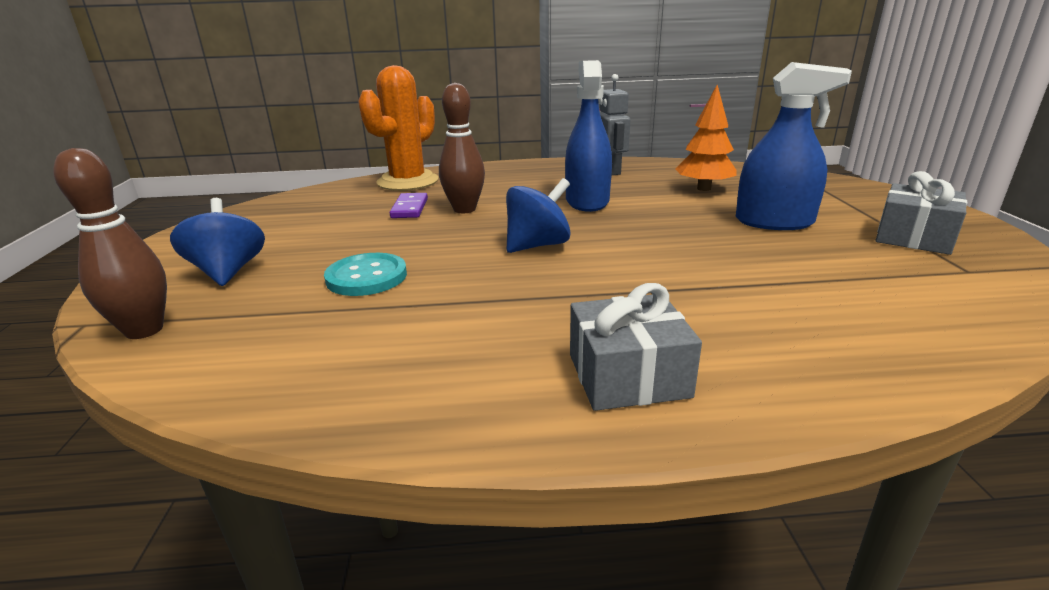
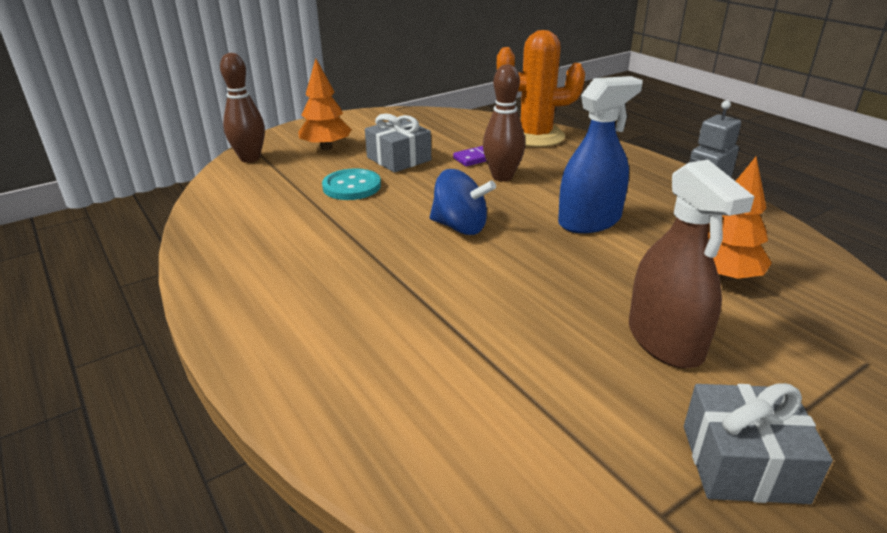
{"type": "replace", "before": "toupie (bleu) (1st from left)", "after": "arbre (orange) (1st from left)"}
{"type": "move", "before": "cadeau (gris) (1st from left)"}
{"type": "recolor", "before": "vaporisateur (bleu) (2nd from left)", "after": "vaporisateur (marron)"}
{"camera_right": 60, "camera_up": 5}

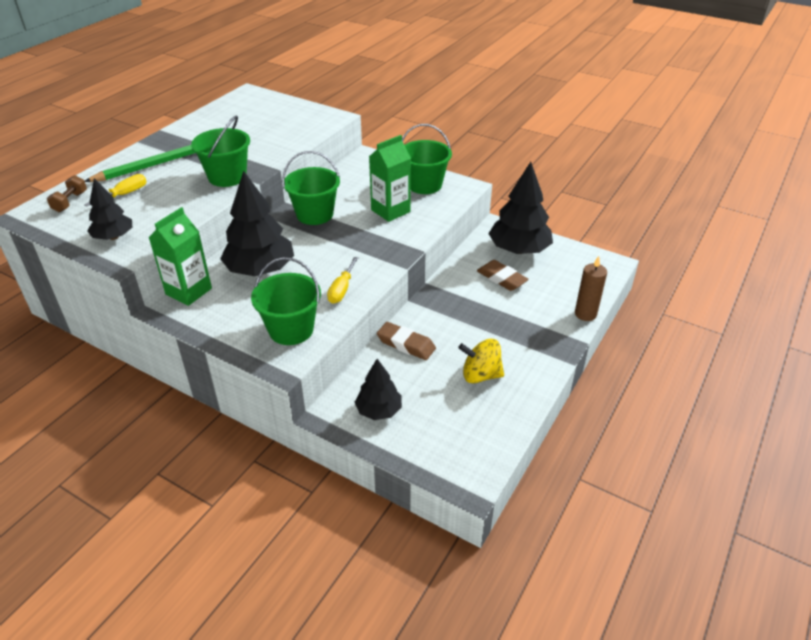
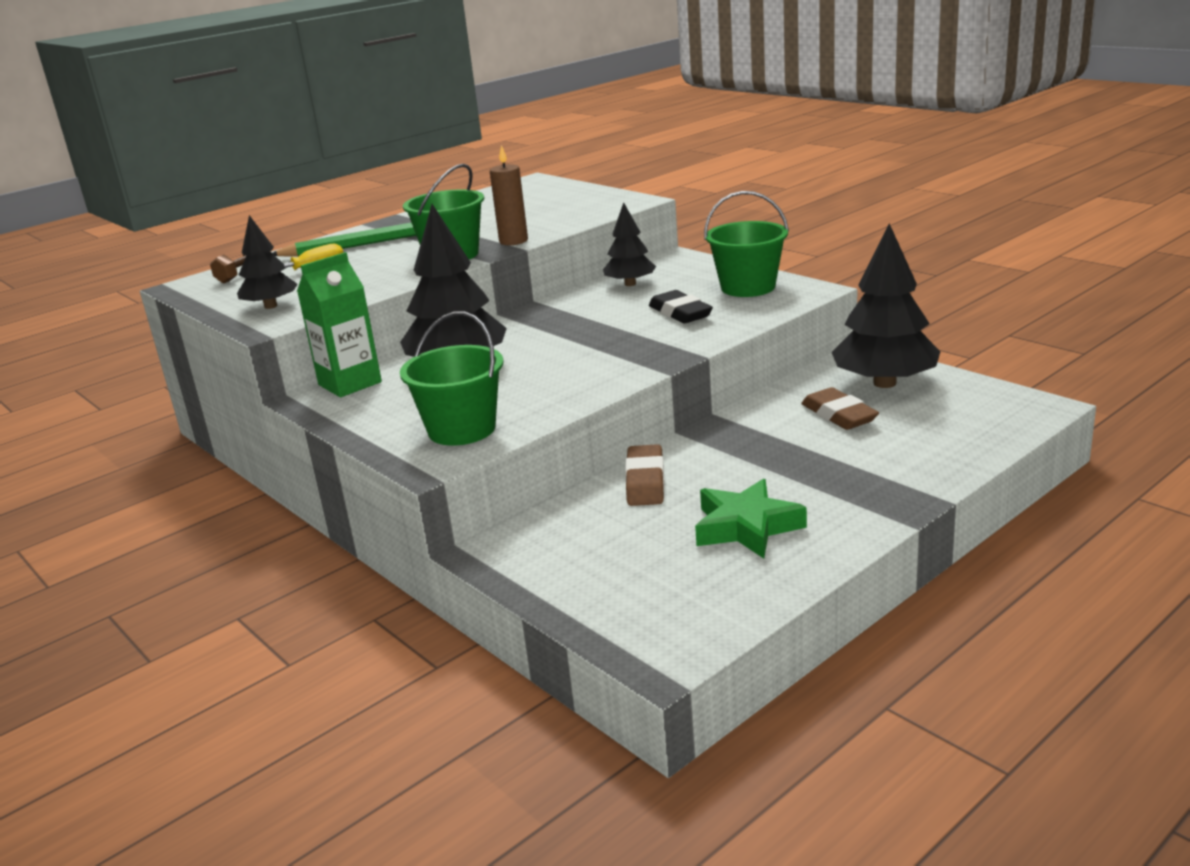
{"type": "move", "before": "bougie (marron)"}
{"type": "move", "before": "arbre (noir) (3rd from left)"}
{"type": "rotate", "before": "gomme (marron) (1st from left)", "turn": 45}
{"type": "replace", "before": "brique de lait (vert) (2nd from left)", "after": "gomme (noir)"}
{"type": "replace", "before": "toupie (jaune)", "after": "étoile (vert)"}
{"type": "delete", "before": "seau (vert) (3rd from left)"}
{"type": "delete", "before": "tournevis (jaune) (2nd from left)"}
{"camera_right": 20, "camera_up": -15}

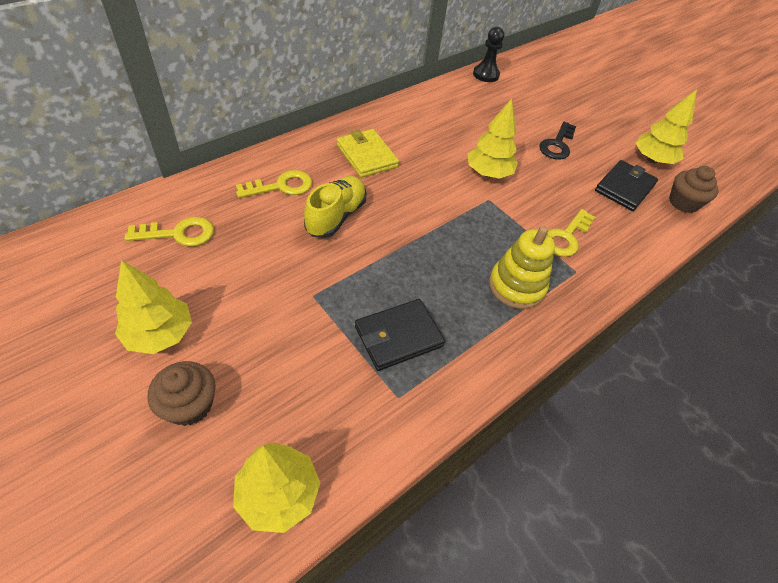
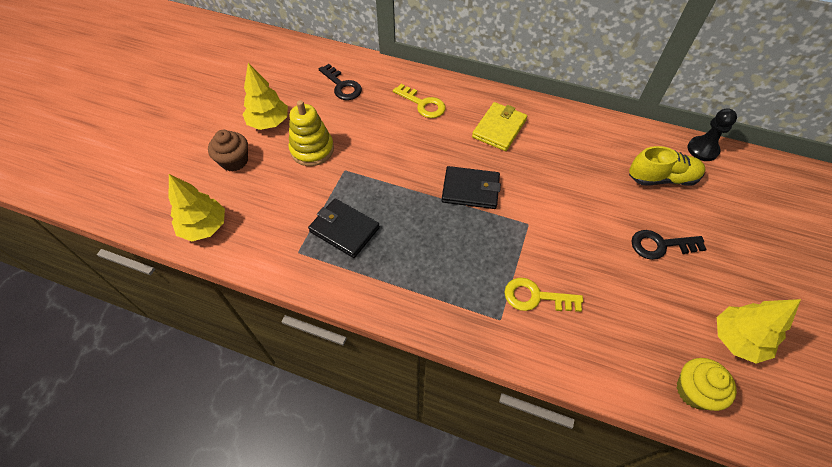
{"type": "move", "before": "jouet à empiler (jaune)"}
{"type": "recolor", "before": "clé (jaune) (1st from left)", "after": "clé (noir) (1st from left)"}
{"type": "move", "before": "portefeuille (noir) (2nd from left)"}
{"type": "move", "before": "chaussure (jaune)"}
{"type": "recolor", "before": "muffin (marron) (2nd from left)", "after": "muffin (jaune)"}
{"type": "delete", "before": "arbre (jaune) (3rd from left)"}
{"camera_right": 65, "camera_up": 5}

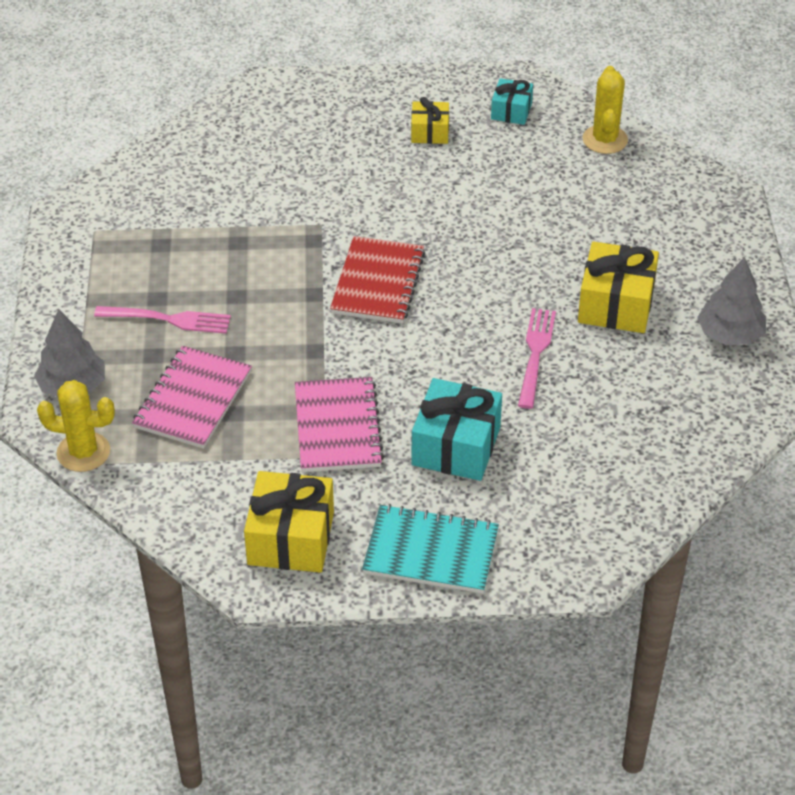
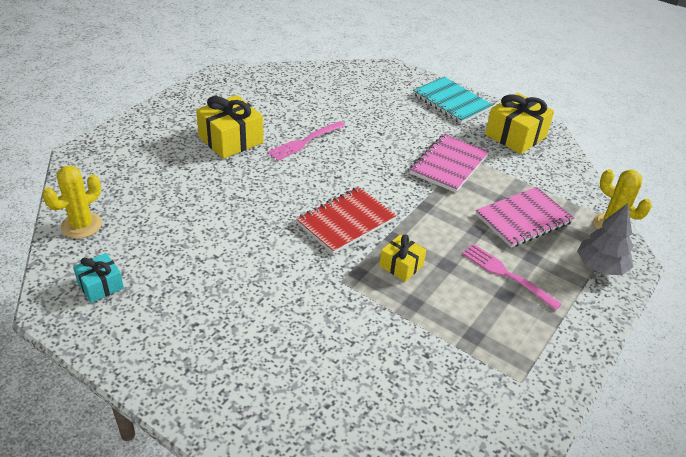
{"type": "move", "before": "cadeau (jaune) (2nd from left)"}
{"type": "delete", "before": "cadeau (turquoise) (1st from left)"}
{"type": "delete", "before": "arbre (gris) (2nd from left)"}
{"camera_right": -145, "camera_up": -5}

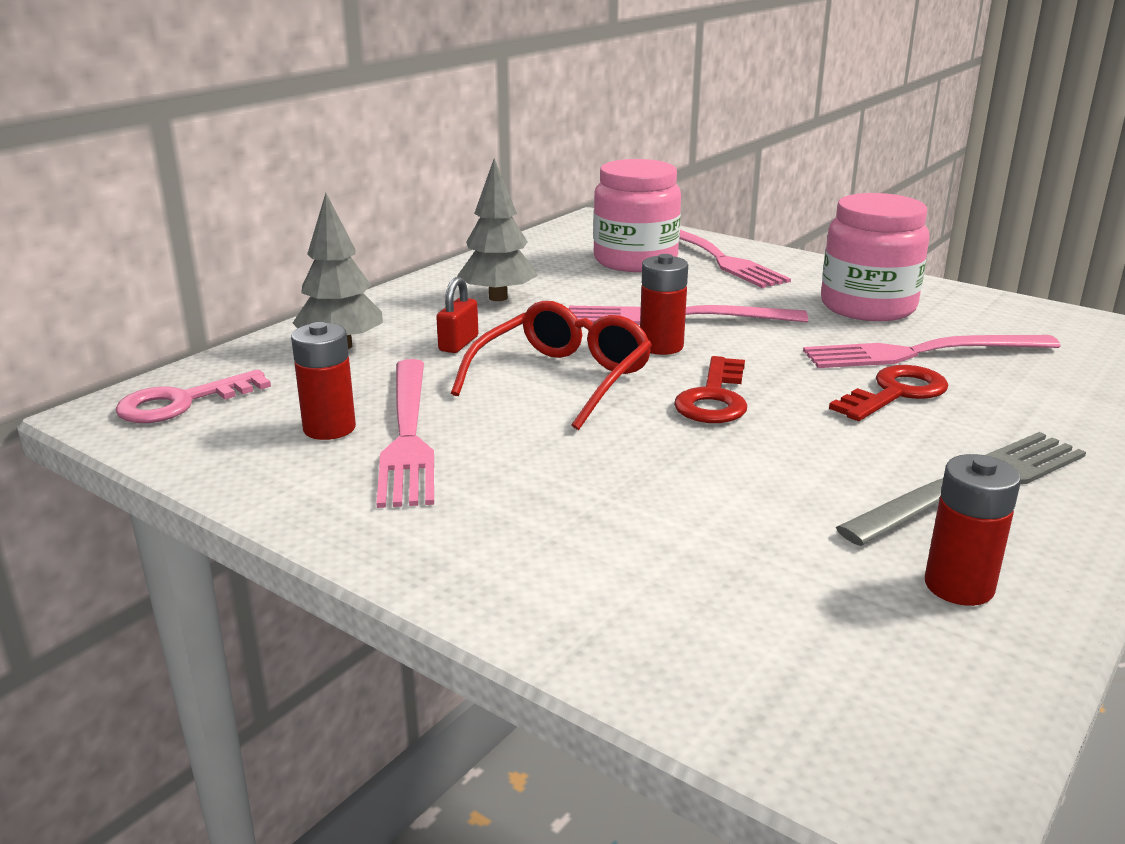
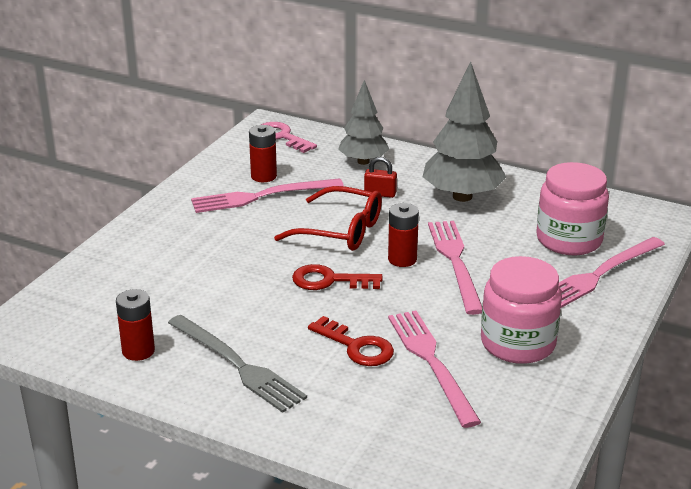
{"type": "resize", "before": "arbre (gris) (2nd from left)", "scale": 1.55}
{"camera_right": 80, "camera_up": 5}

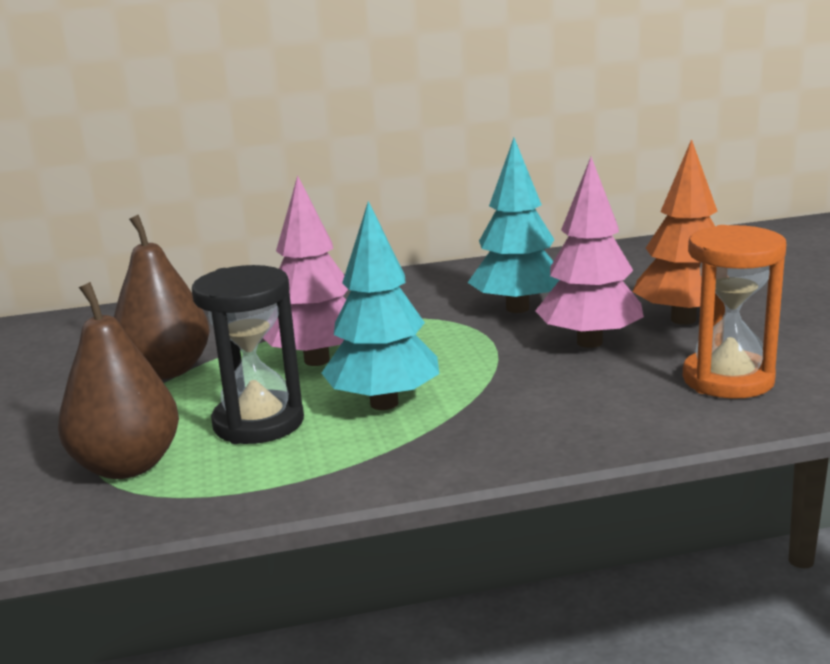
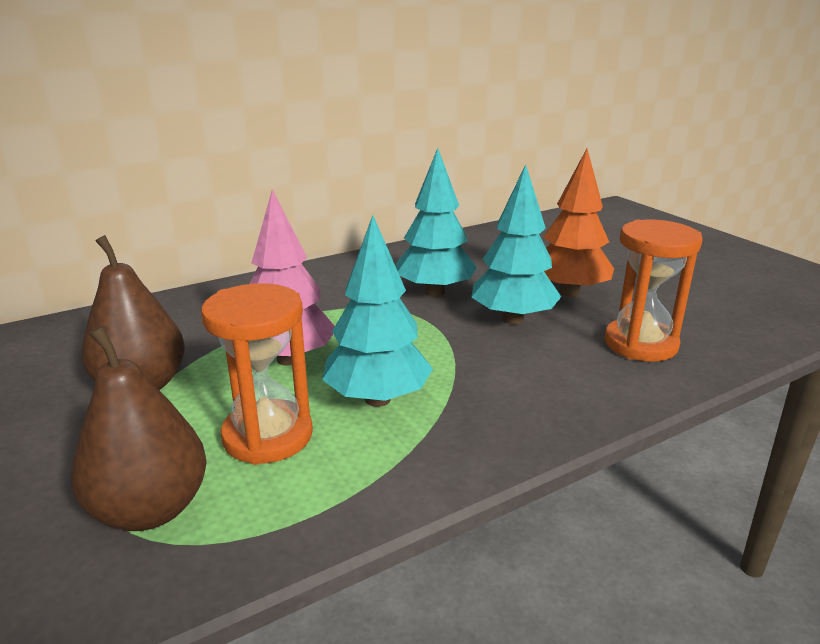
{"type": "recolor", "before": "sablier (noir)", "after": "sablier (orange) (1st from left)"}
{"type": "recolor", "before": "arbre (rose) (2nd from left)", "after": "arbre (turquoise) (3rd from left)"}
{"camera_right": -20, "camera_up": 5}

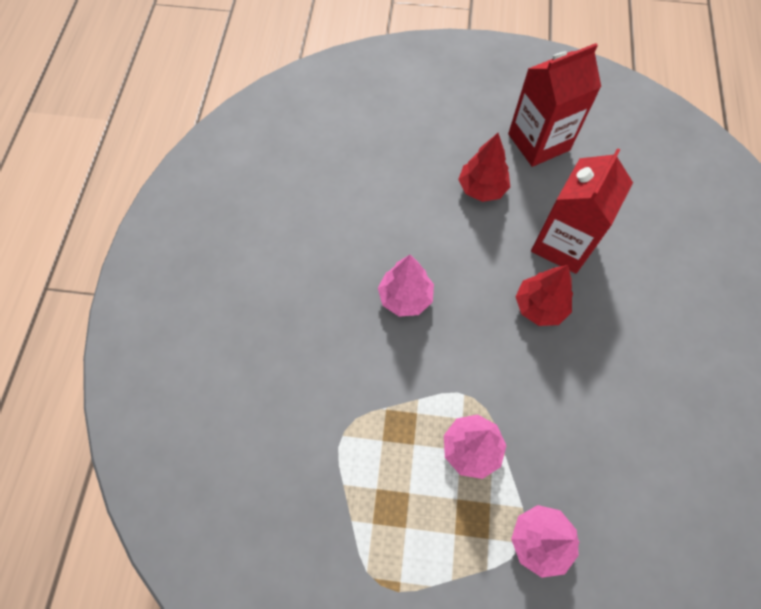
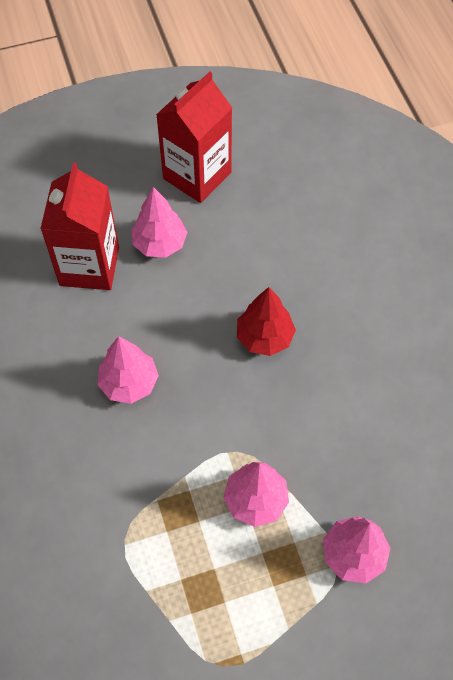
{"type": "move", "before": "brique de lait (rouge) (2nd from left in the first image)", "after": "brique de lait (rouge) (1st from left)"}
{"type": "recolor", "before": "arbre (rouge) (1st from left)", "after": "arbre (rose) (2nd from left)"}
{"camera_right": -25, "camera_up": -5}

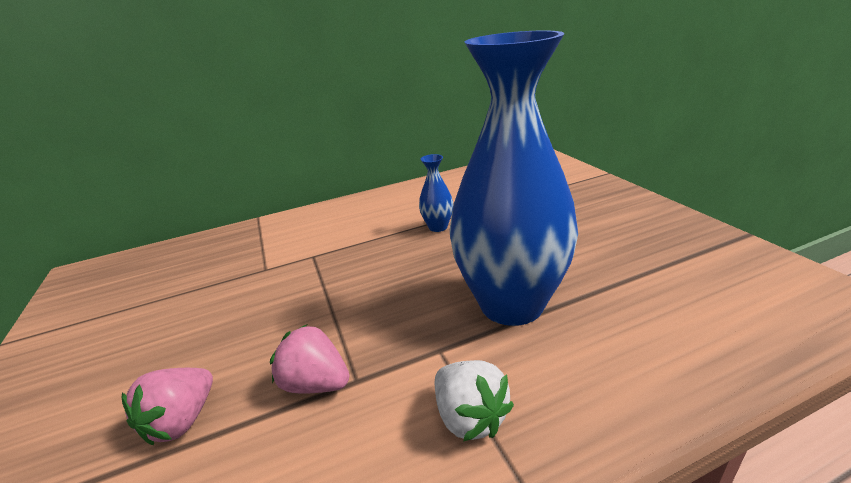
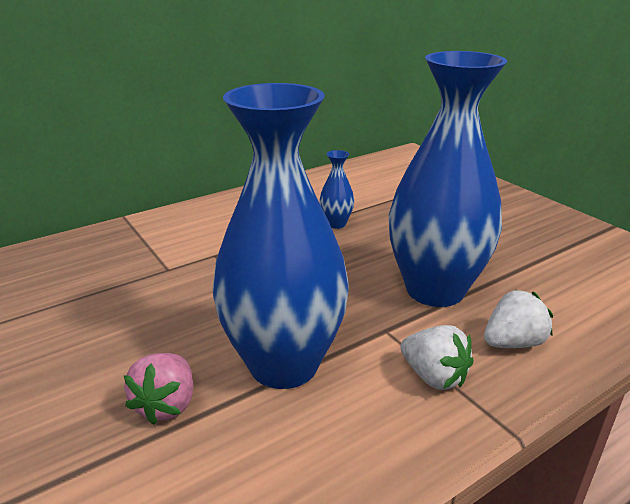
{"type": "replace", "before": "fraise (rose) (2nd from left)", "after": "vase (bleu) (1st from left)"}
{"type": "insert", "after": "fraise (blanc) (2nd from left)"}
{"camera_right": -15, "camera_up": 0}

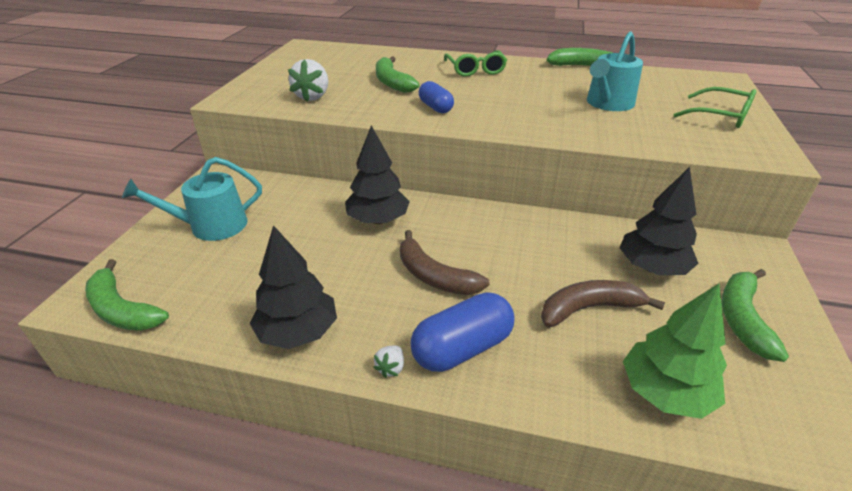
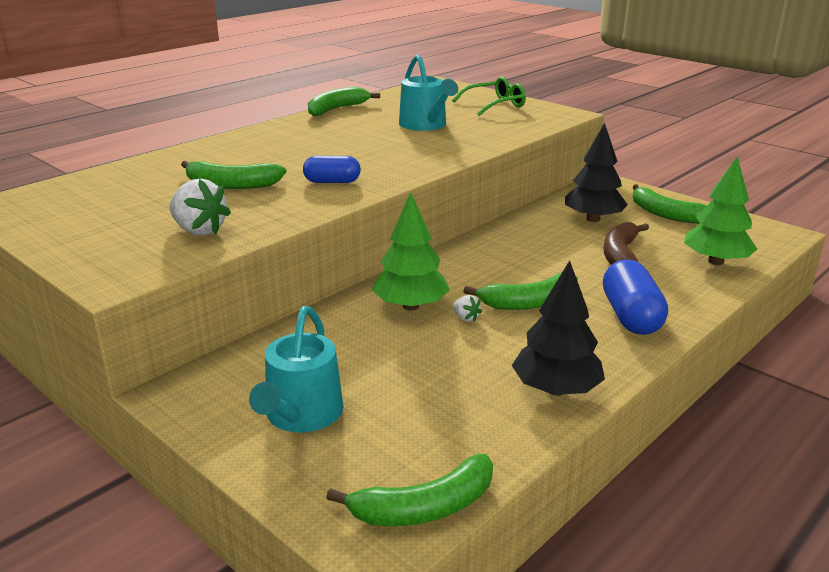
{"type": "recolor", "before": "arbre (noir) (2nd from left)", "after": "arbre (vert) (1st from left)"}
{"type": "move", "before": "fraise (blanc) (2nd from left)"}
{"type": "recolor", "before": "banane (marron) (1st from left)", "after": "banane (vert) (4th from left)"}
{"type": "delete", "before": "lunettes (vert) (1st from left)"}
{"camera_right": -60, "camera_up": -10}

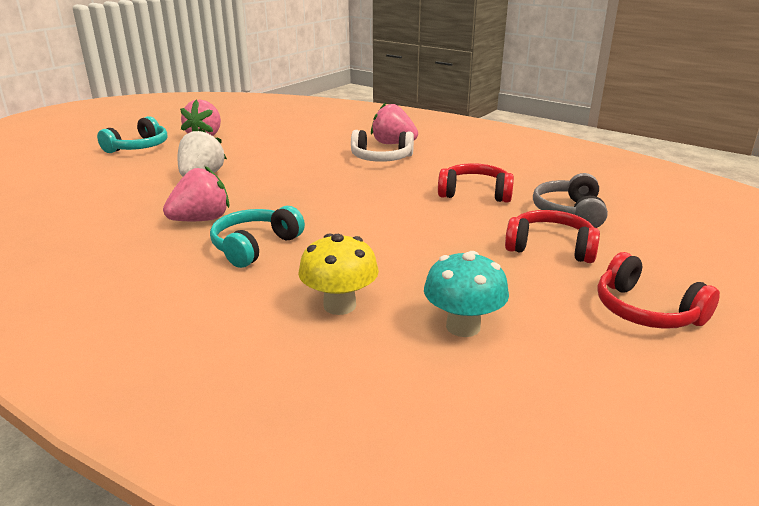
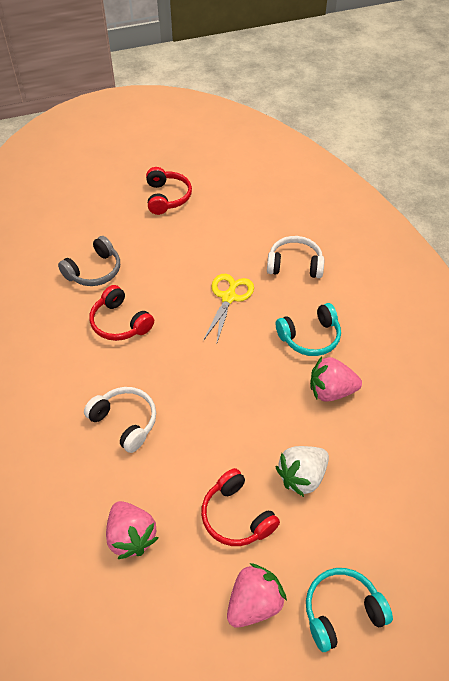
{"type": "move", "before": "fraise (rose) (3rd from left in the first image)", "after": "fraise (rose) (1st from left)"}
{"type": "move", "before": "casque audio (rouge) (2nd from left in the first image)", "after": "casque audio (rouge) (3rd from left)"}
{"type": "insert", "after": "ciseaux (jaune)"}
{"type": "replace", "before": "champignon (jaune)", "after": "casque audio (blanc) (2nd from left)"}
{"type": "delete", "before": "champignon (turquoise)"}
{"camera_right": -145, "camera_up": 25}

